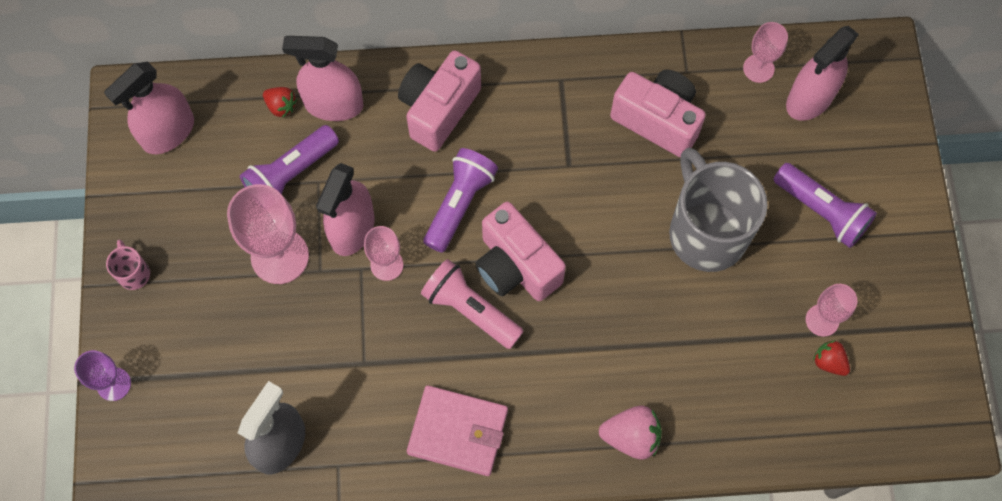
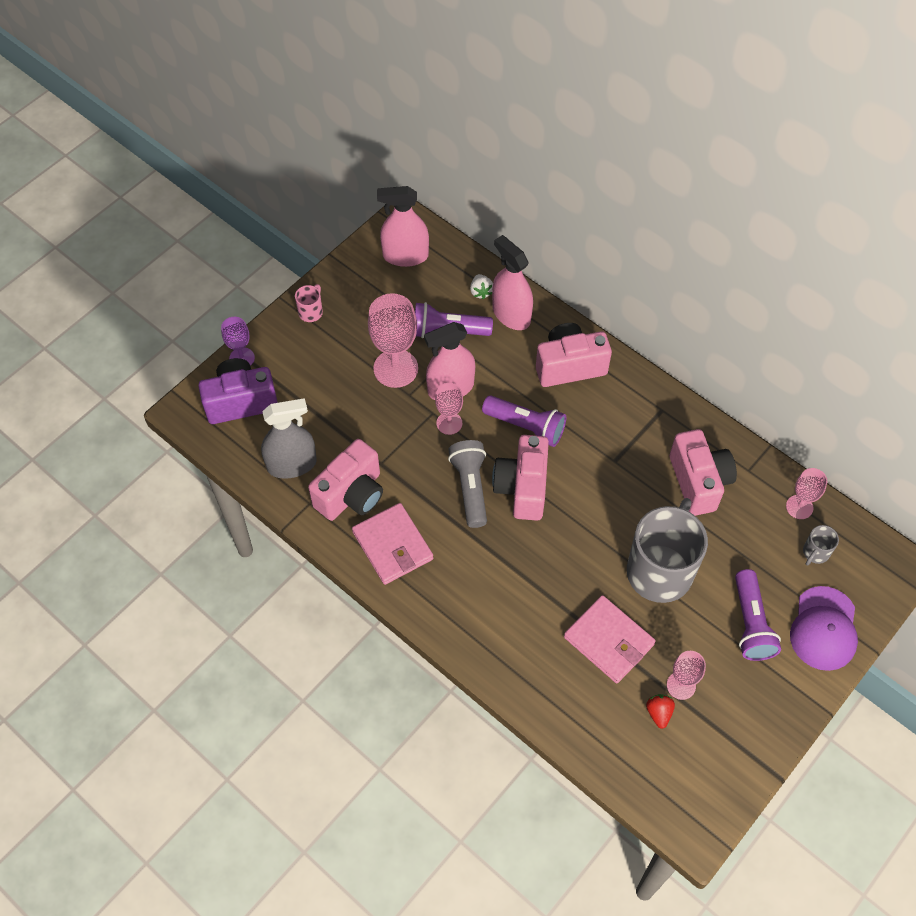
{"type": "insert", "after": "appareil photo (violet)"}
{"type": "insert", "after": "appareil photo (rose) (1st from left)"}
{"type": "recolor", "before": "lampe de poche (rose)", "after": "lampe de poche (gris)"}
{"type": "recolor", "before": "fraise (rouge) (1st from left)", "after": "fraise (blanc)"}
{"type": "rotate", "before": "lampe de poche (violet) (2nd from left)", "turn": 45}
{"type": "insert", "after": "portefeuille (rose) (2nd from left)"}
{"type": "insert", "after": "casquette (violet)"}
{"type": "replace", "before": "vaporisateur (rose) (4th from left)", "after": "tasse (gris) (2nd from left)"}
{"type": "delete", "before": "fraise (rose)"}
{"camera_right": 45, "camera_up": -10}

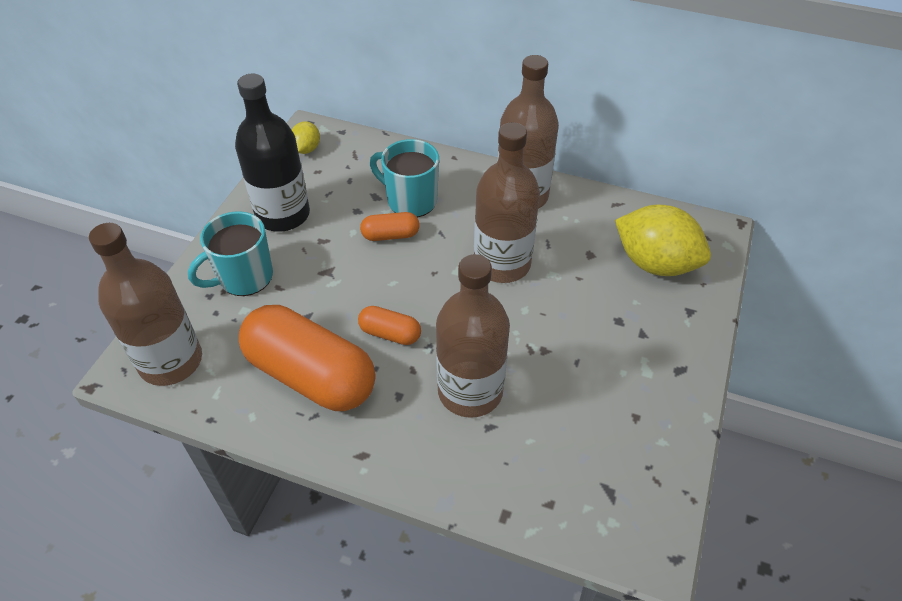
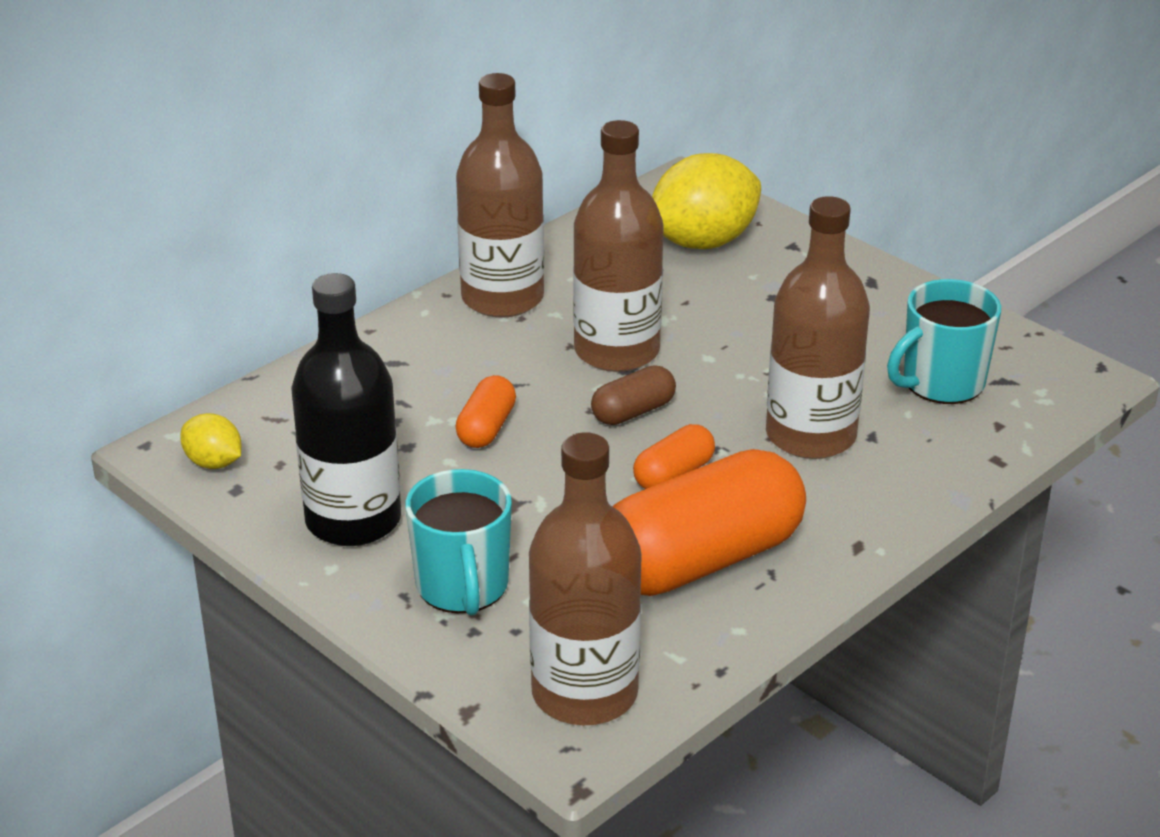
{"type": "insert", "after": "gélule (marron)"}
{"type": "move", "before": "tasse (turquoise) (2nd from left)"}
{"camera_right": -65, "camera_up": -15}

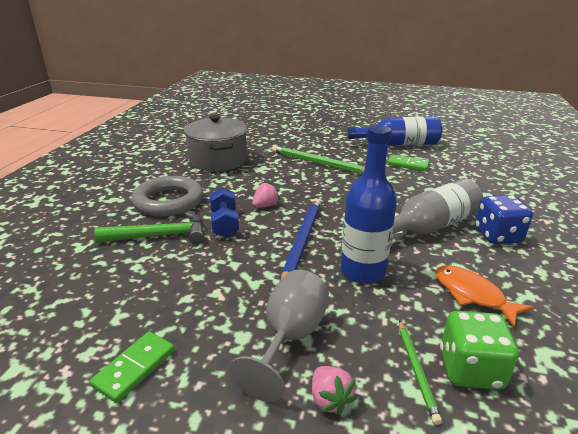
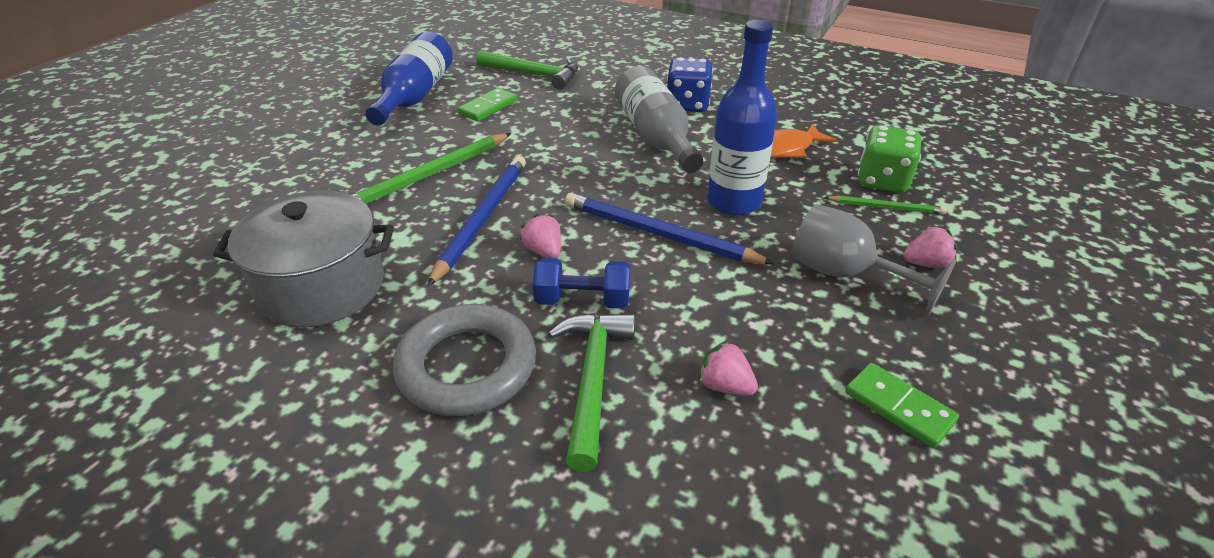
{"type": "insert", "after": "crayon (bleu) (1st from left)"}
{"type": "insert", "after": "marteau (vert) (1st from left)"}
{"type": "insert", "after": "fraise (rose) (2nd from left)"}
{"camera_right": -75, "camera_up": 10}

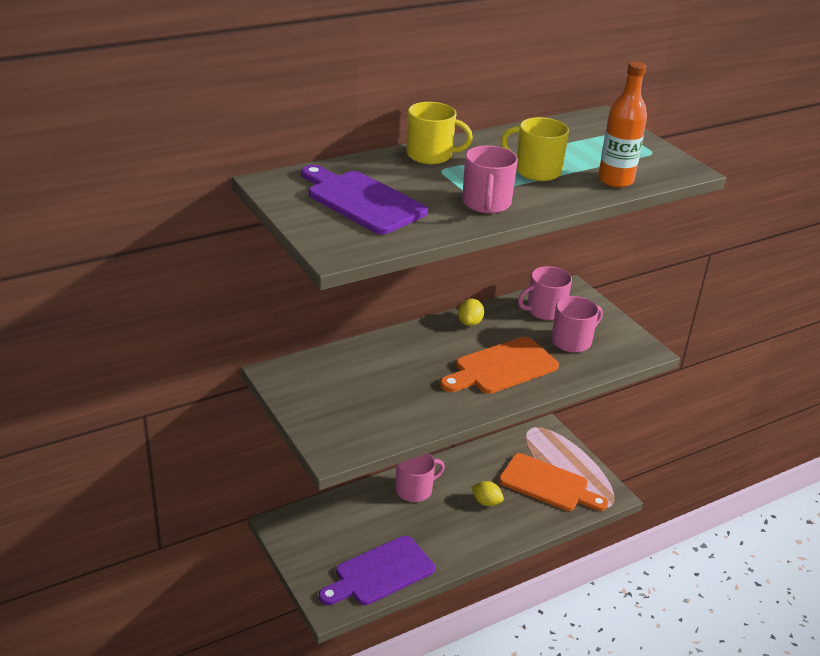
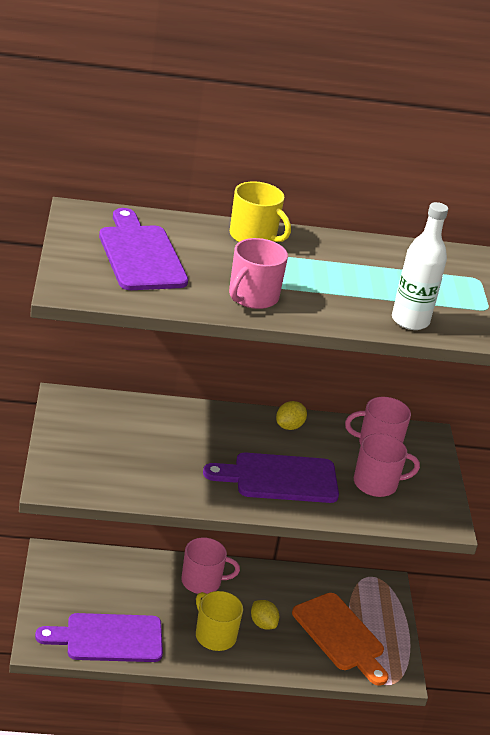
{"type": "move", "before": "tasse (jaune) (2nd from left in the first image)", "after": "tasse (jaune) (1st from left)"}
{"type": "recolor", "before": "planche à découper (orange) (1st from left)", "after": "planche à découper (violet) (3rd from left)"}
{"type": "recolor", "before": "bouteille (orange)", "after": "bouteille (blanc)"}
{"camera_right": 25, "camera_up": 0}

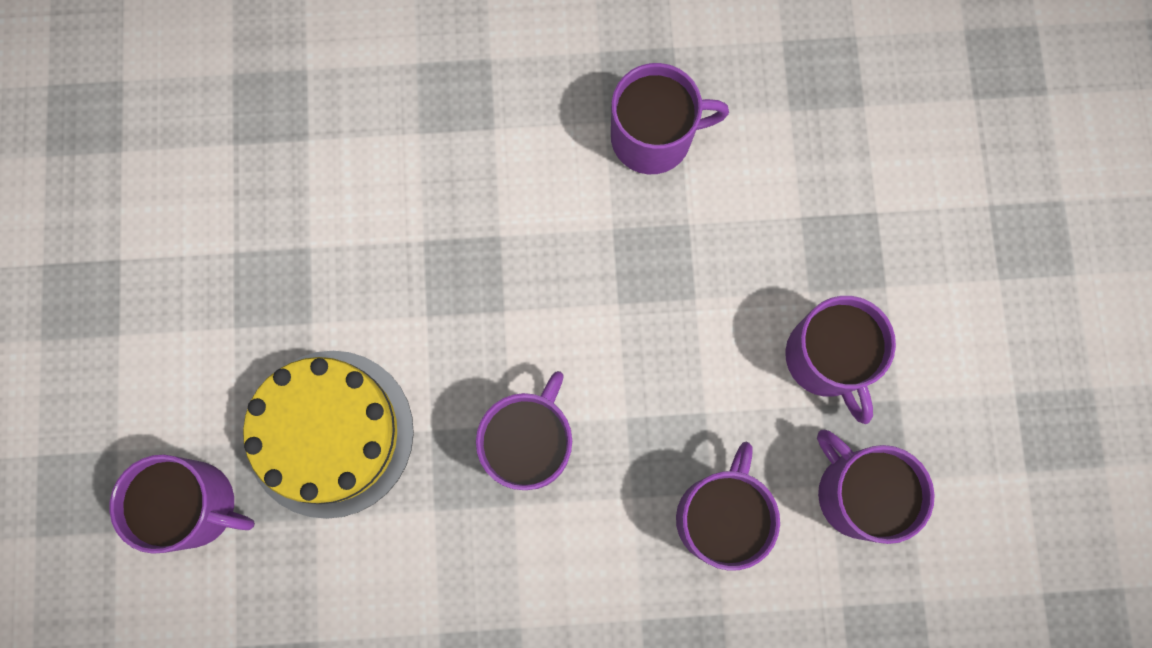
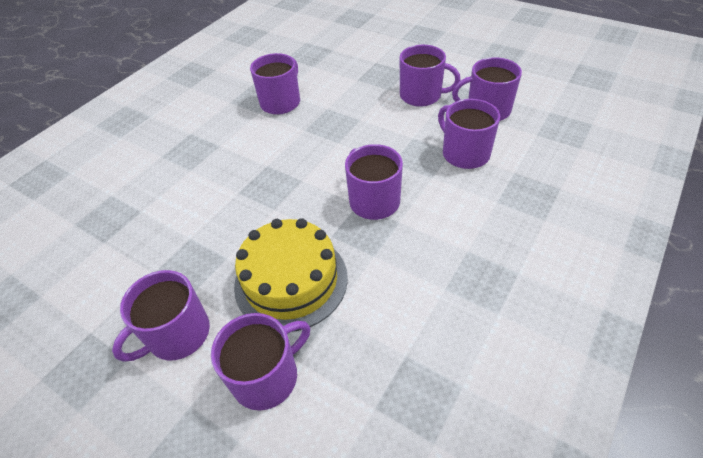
{"type": "insert", "after": "tasse (violet) (1st from left)"}
{"camera_right": -50, "camera_up": -30}

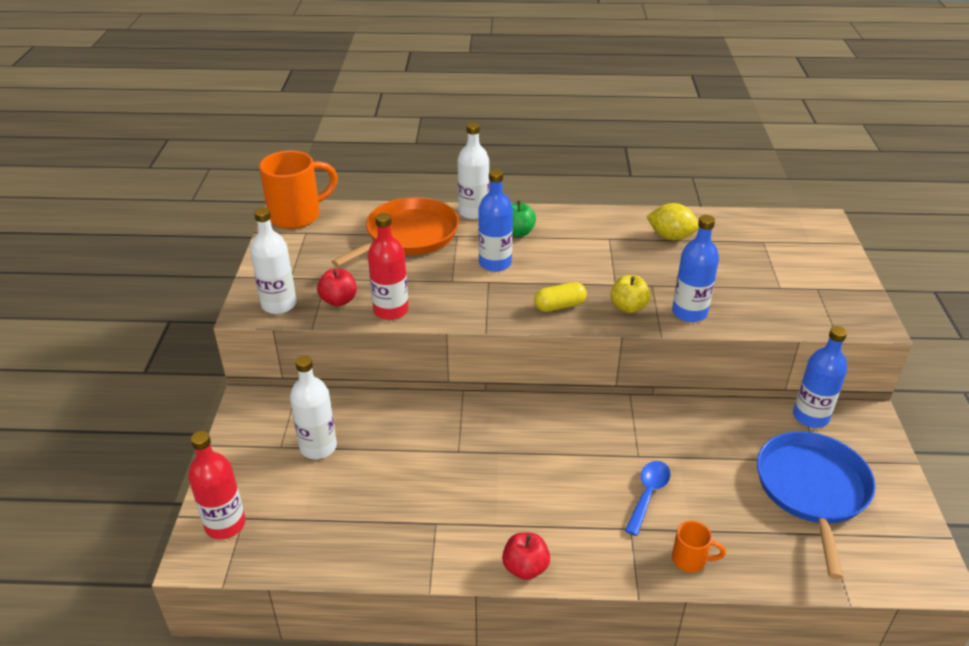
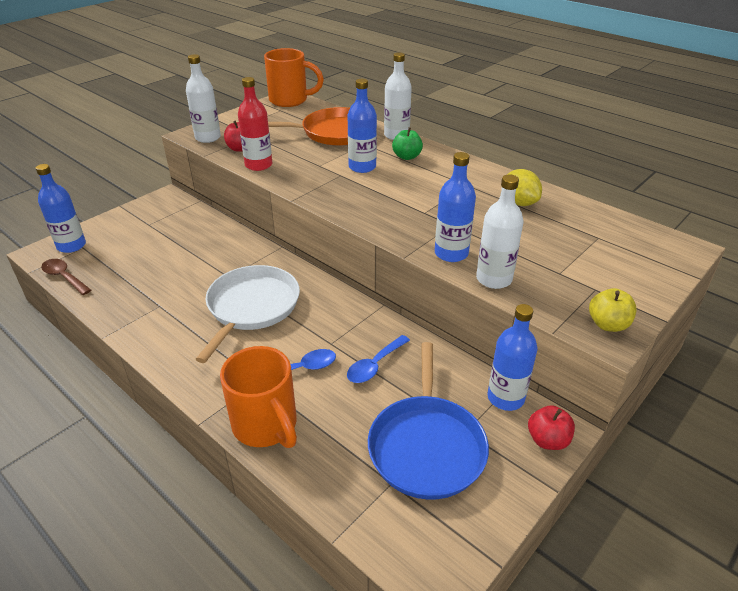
{"type": "recolor", "before": "bouteille (rouge) (1st from left)", "after": "bouteille (bleu) (1st from left)"}
{"type": "insert", "after": "cuillère (marron)"}
{"type": "insert", "after": "poêle (blanc)"}
{"type": "resize", "before": "tasse (orange) (2nd from left in the first image)", "scale": 2.07}
{"type": "insert", "after": "cuillère (bleu) (2nd from left)"}
{"type": "rotate", "before": "poêle (bleu)", "turn": 135}
{"type": "move", "before": "bouteille (blanc) (2nd from left in the first image)", "after": "bouteille (blanc) (3rd from left)"}
{"type": "move", "before": "pomme (rouge) (2nd from left)"}
{"type": "move", "before": "pomme (jaune)"}
{"type": "delete", "before": "gélule (jaune)"}
{"camera_right": 40, "camera_up": 0}

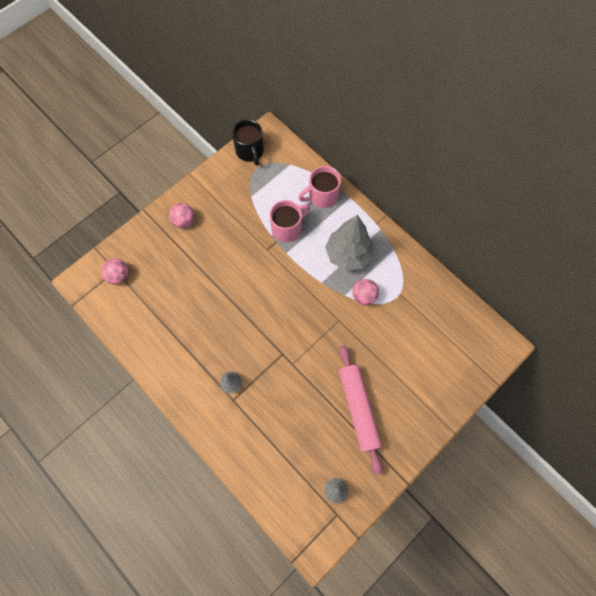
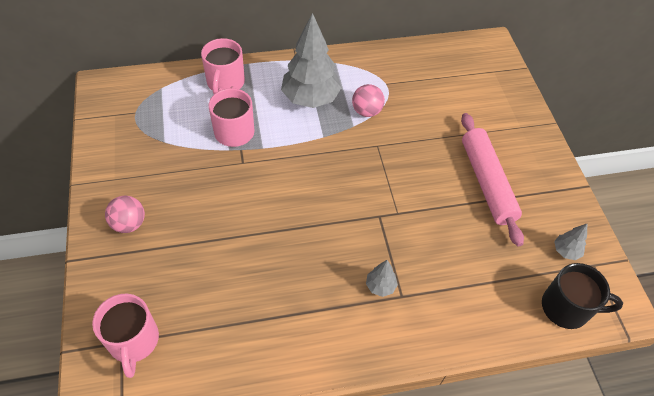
{"type": "replace", "before": "balle (rose) (1st from left)", "after": "tasse (rose) (1st from left)"}
{"type": "rotate", "before": "rouleau à pâtisserie (rose)", "turn": 60}
{"type": "move", "before": "tasse (noir)"}
{"camera_right": -60, "camera_up": -15}

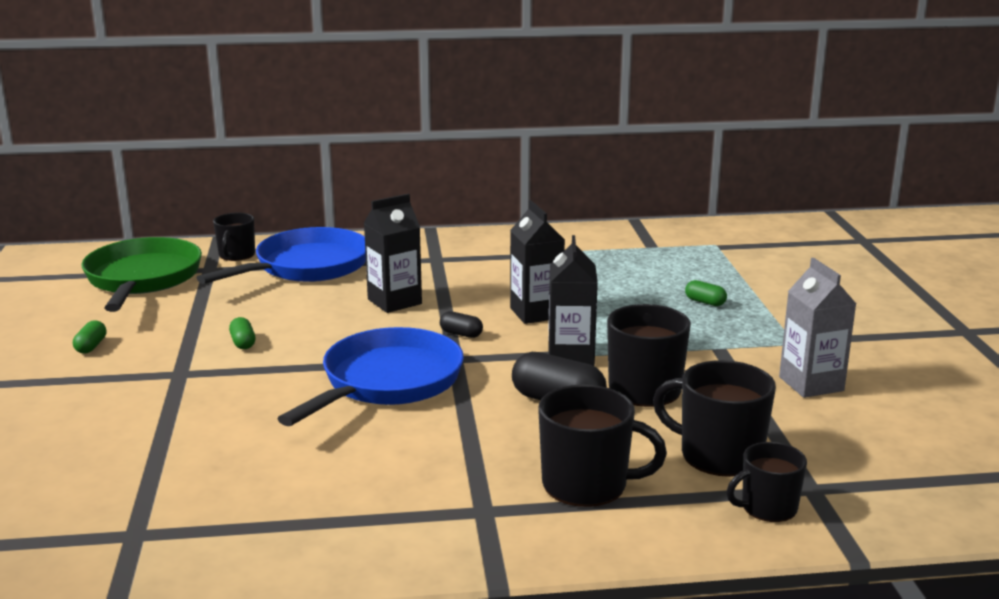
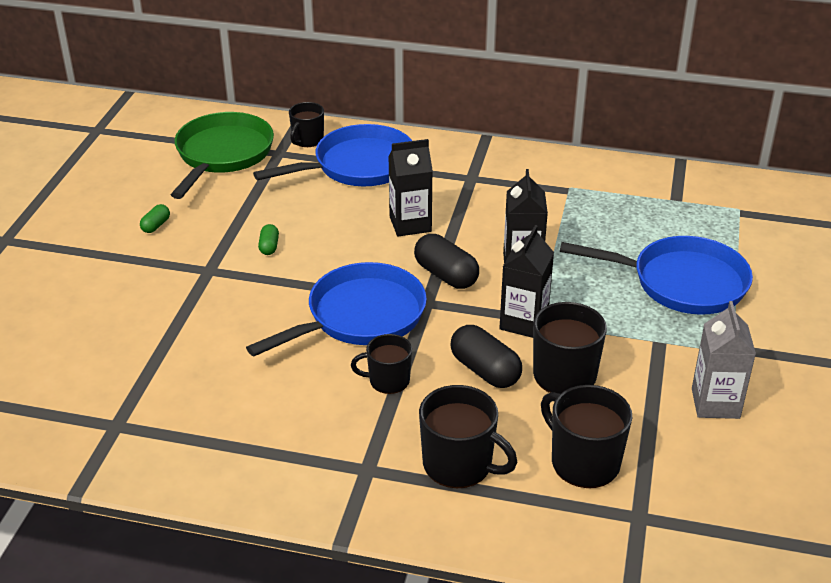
{"type": "move", "before": "tasse (noir) (5th from left in the first image)", "after": "tasse (noir) (2nd from left)"}
{"type": "resize", "before": "gélule (noir) (1st from left)", "scale": 1.92}
{"type": "replace", "before": "gélule (vert) (3rd from left)", "after": "poêle (bleu) (3rd from left)"}
{"camera_right": 20, "camera_up": 15}

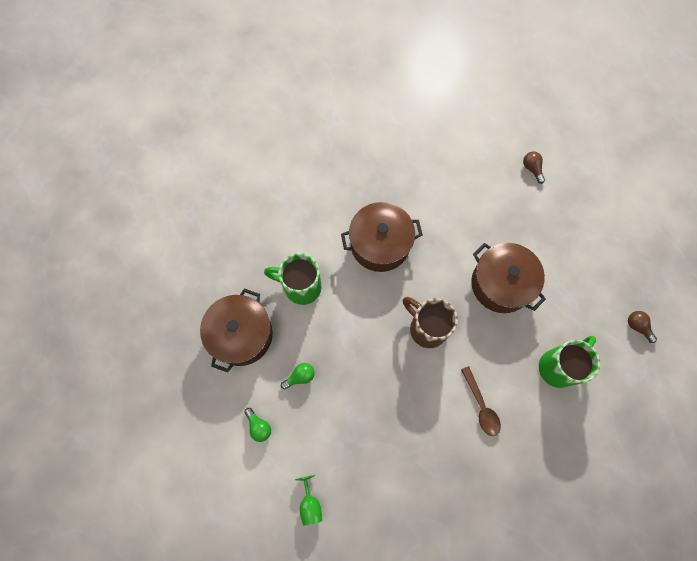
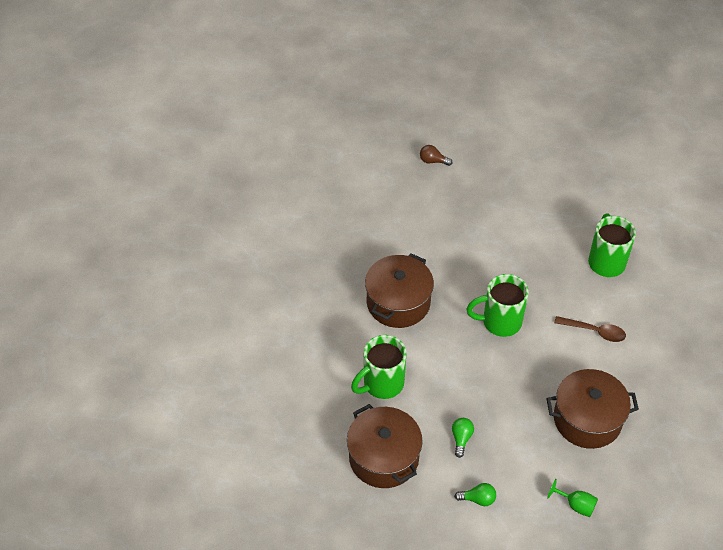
{"type": "recolor", "before": "tasse (marron)", "after": "tasse (vert) (2nd from left)"}
{"type": "move", "before": "marmite (marron) (3rd from left)"}
{"type": "delete", "before": "ampoule (marron) (2nd from left)"}
{"camera_right": -50, "camera_up": -20}

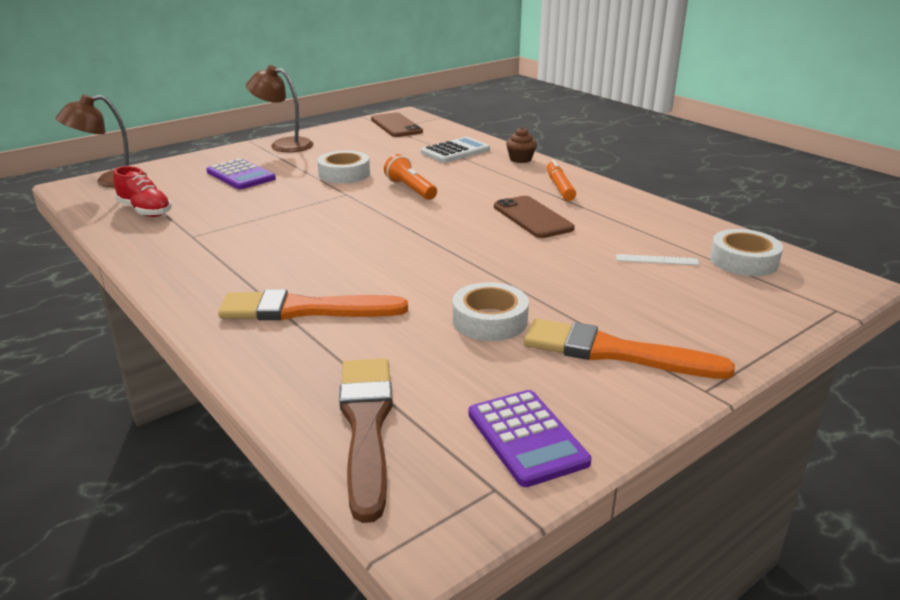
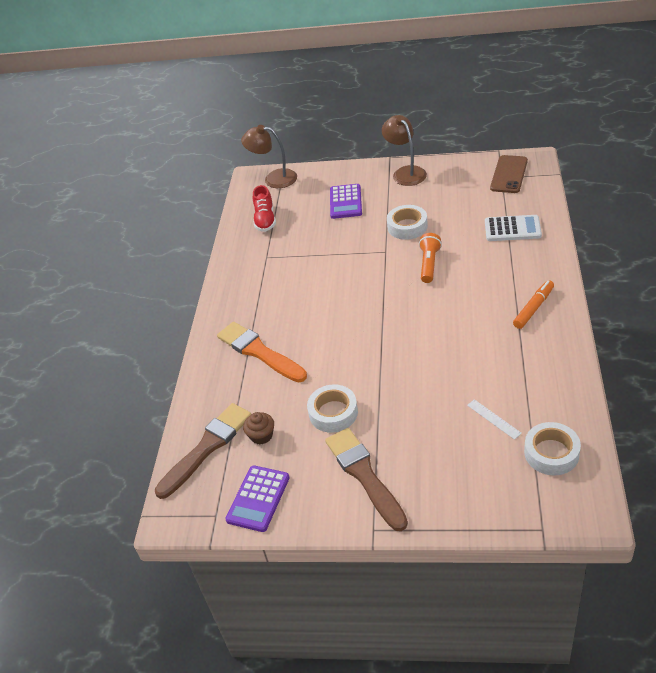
{"type": "move", "before": "muffin (marron)"}
{"type": "recolor", "before": "pinceau (orange) (2nd from left)", "after": "pinceau (marron) (2nd from left)"}
{"type": "delete", "before": "téléphone (marron) (2nd from left)"}
{"camera_right": 50, "camera_up": 15}

